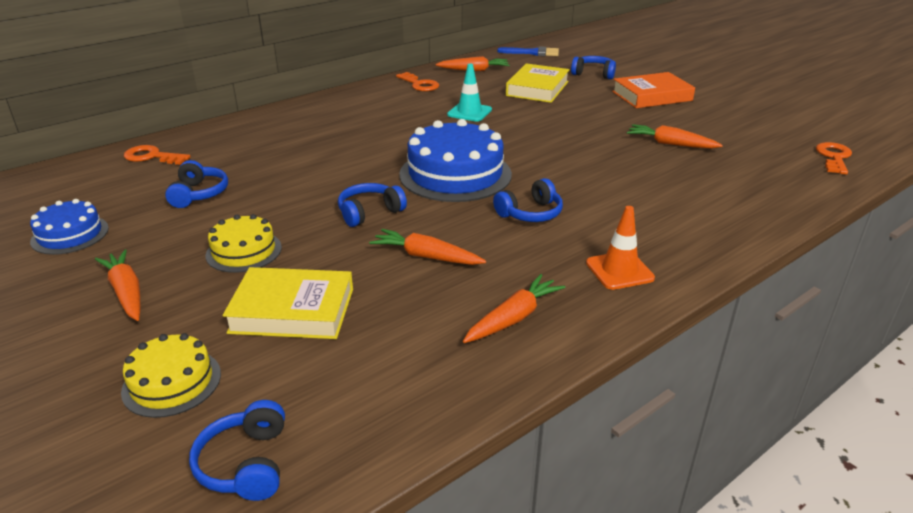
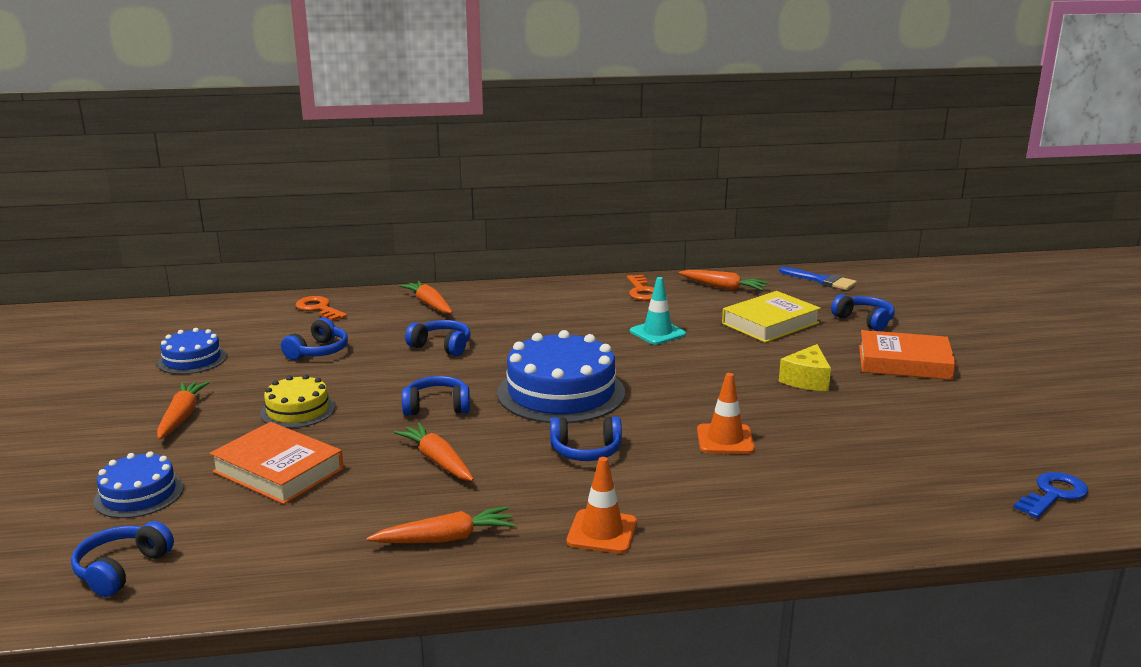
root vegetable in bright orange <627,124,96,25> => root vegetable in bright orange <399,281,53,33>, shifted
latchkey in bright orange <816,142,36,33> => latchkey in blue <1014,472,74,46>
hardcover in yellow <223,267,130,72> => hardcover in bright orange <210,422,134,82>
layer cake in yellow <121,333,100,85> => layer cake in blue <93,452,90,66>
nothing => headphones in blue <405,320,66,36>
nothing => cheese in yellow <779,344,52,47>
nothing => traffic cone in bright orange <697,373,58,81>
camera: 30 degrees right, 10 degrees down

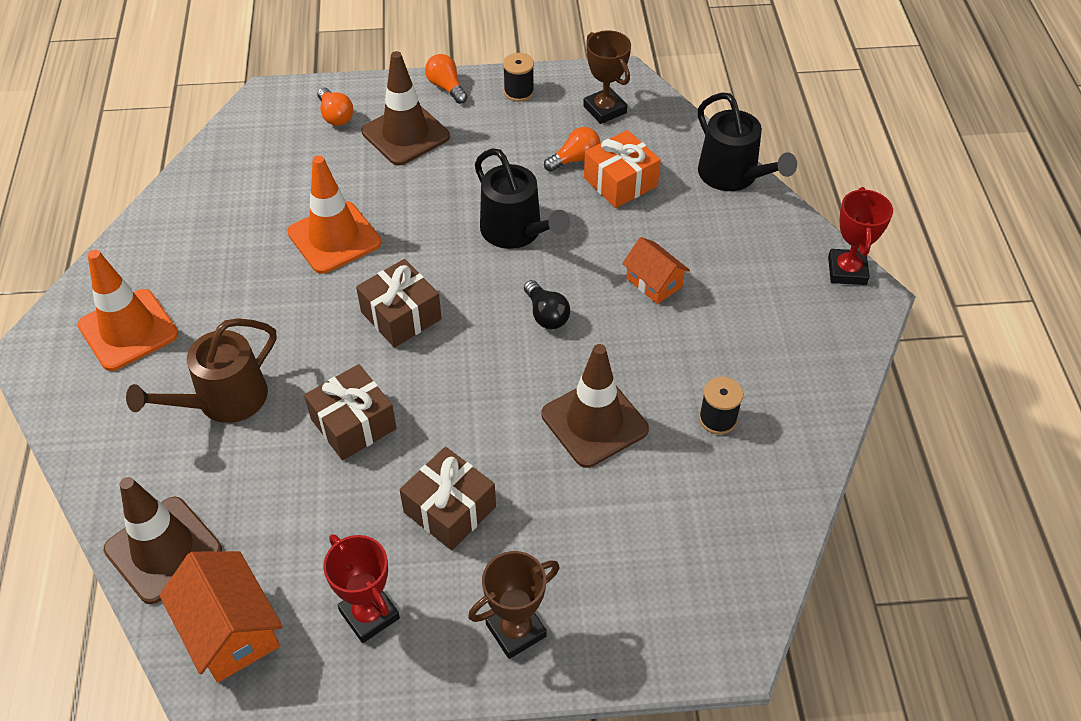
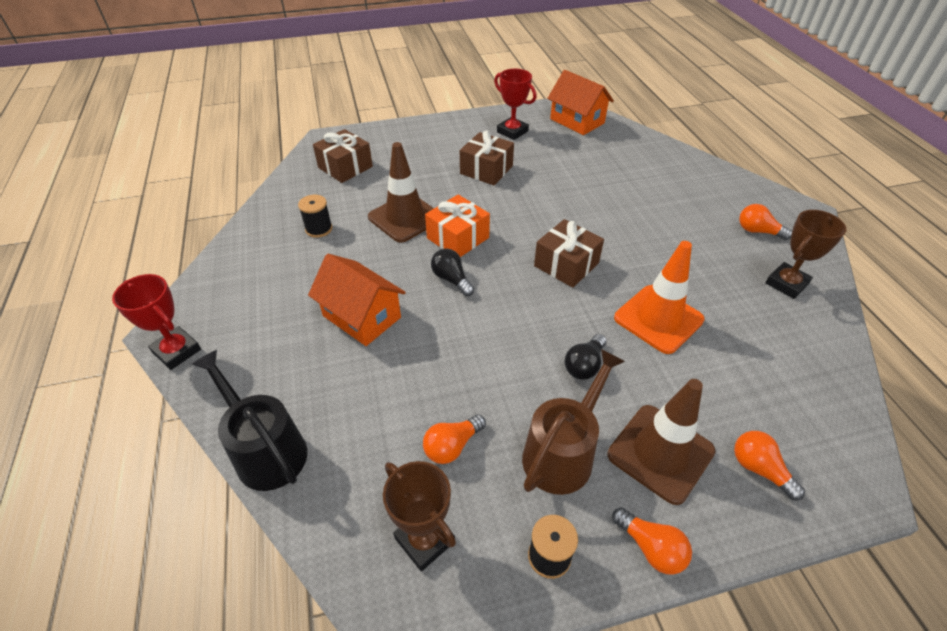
gift in bright orange <584,130,77,78> => gift in bright orange <425,195,65,62>, shifted
sprinkling can in black <475,148,95,101> => nothing
award cup in crimson <828,187,65,98> => award cup in crimson <112,274,89,96>, 45 degrees counterclockwise
house in bright orange <622,237,68,67> => house in bright orange <308,254,98,92>, x1.56
traffic cone in bright orange <78,250,100,121> => bulb in bright orange <739,204,53,36>
sprinkling can in brown <126,318,150,105> => sprinkling can in brown <522,349,103,146>, shifted
gift in brown <304,364,93,97> => gift in brown <313,129,60,54>, shifted
traffic cone in brown <104,477,118,127> => nothing
award cup in brown <468,551,92,108> => award cup in brown <766,210,80,89>, shifted
nothing => bulb in black <564,334,42,46>
camera: 170 degrees right, 5 degrees down

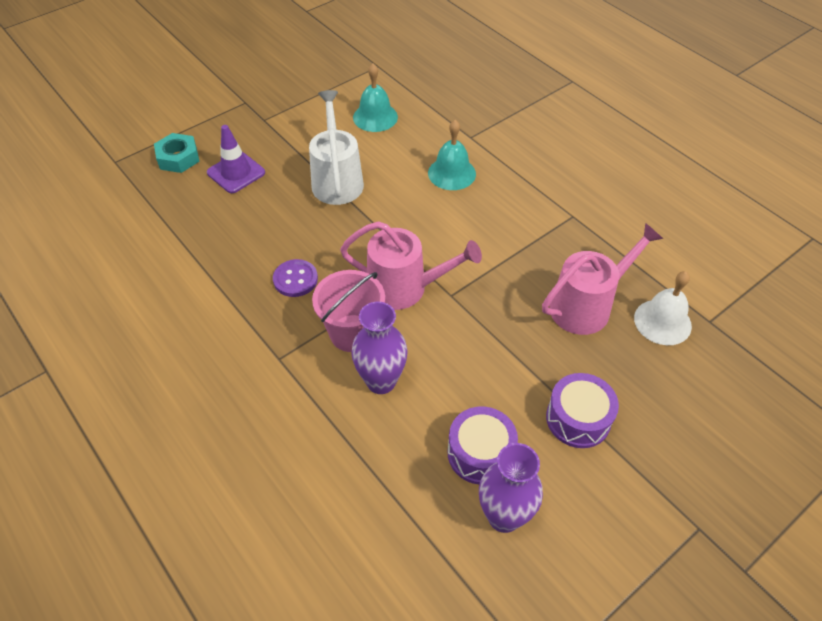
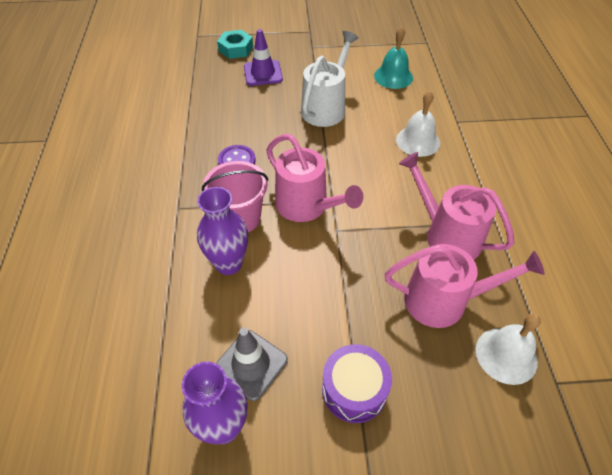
bell in aqua <428,120,48,70> => bell in white <396,91,44,66>
snare drum in purple <447,406,71,78> => traffic cone in gray <216,327,72,74>
nothing => sprinkling can in pink <399,152,115,108>
camera: 35 degrees right, 0 degrees up

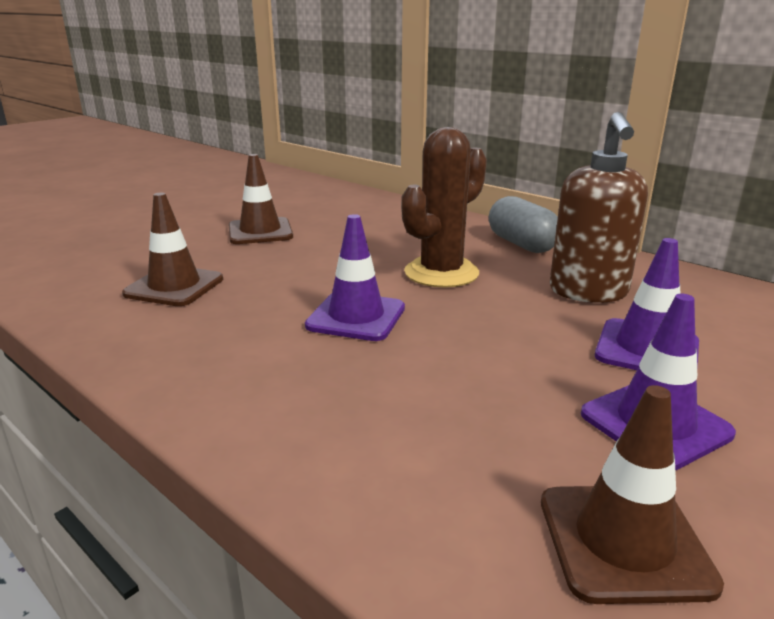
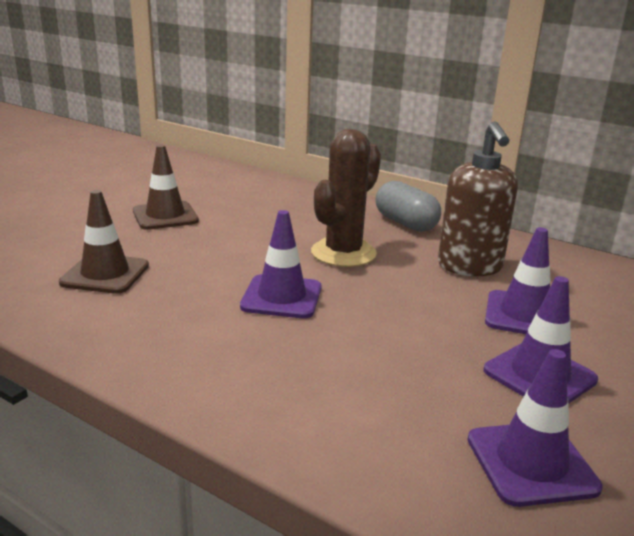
traffic cone in brown <541,385,183,219> => traffic cone in purple <468,349,135,158>
camera: 10 degrees left, 0 degrees up

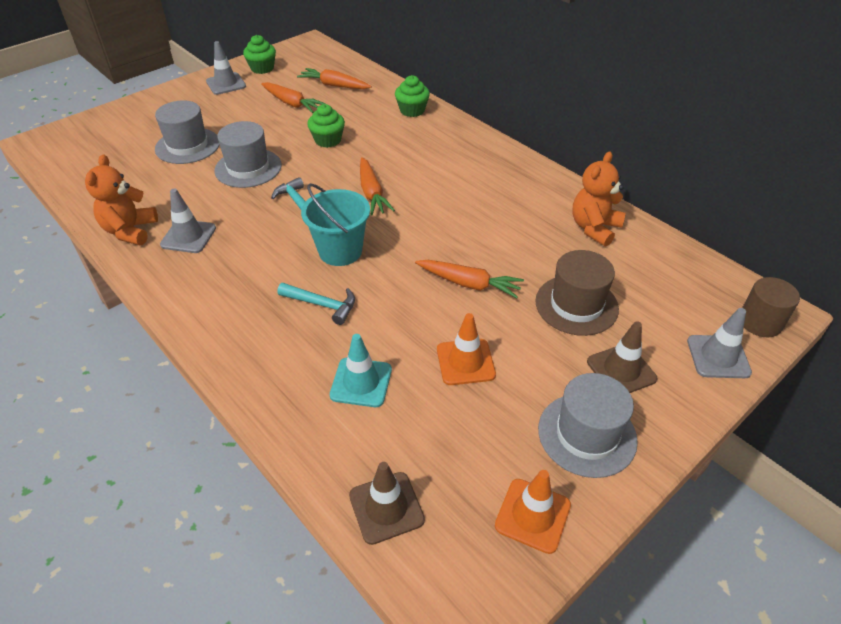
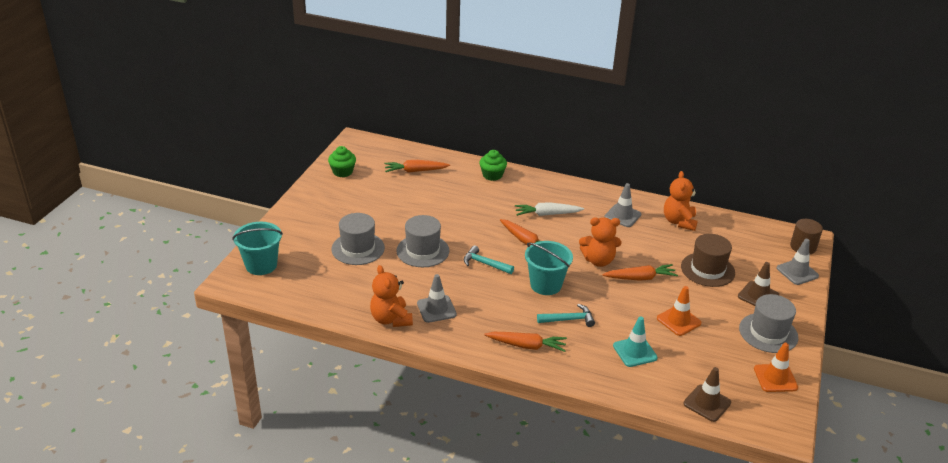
traffic cone in gray <206,41,40,54> => traffic cone in gray <604,183,37,44>, shifted
root vegetable in bright orange <261,82,65,31> => root vegetable in bright orange <484,332,83,20>, shifted
muffin in green <307,104,38,44> => nothing
nothing => root vegetable in white <515,202,69,14>
nothing => teddy bear in bright orange <579,217,42,50>
nothing => bucket in aqua <232,222,51,53>
camera: 30 degrees left, 10 degrees down

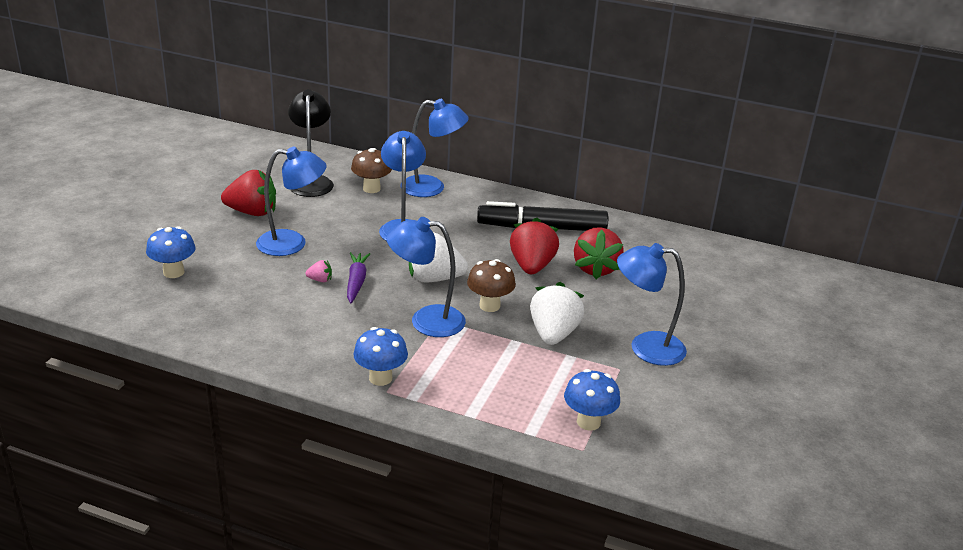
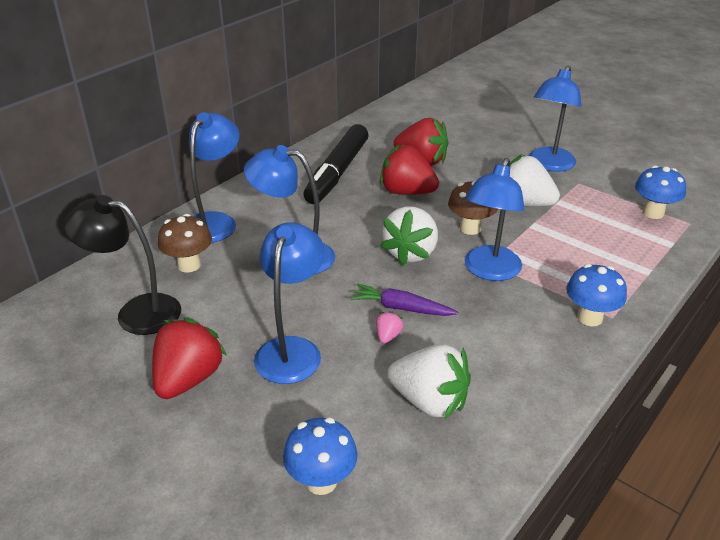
nothing => toy strawberry in white <388,344,83,76>
camera: 70 degrees left, 5 degrees up

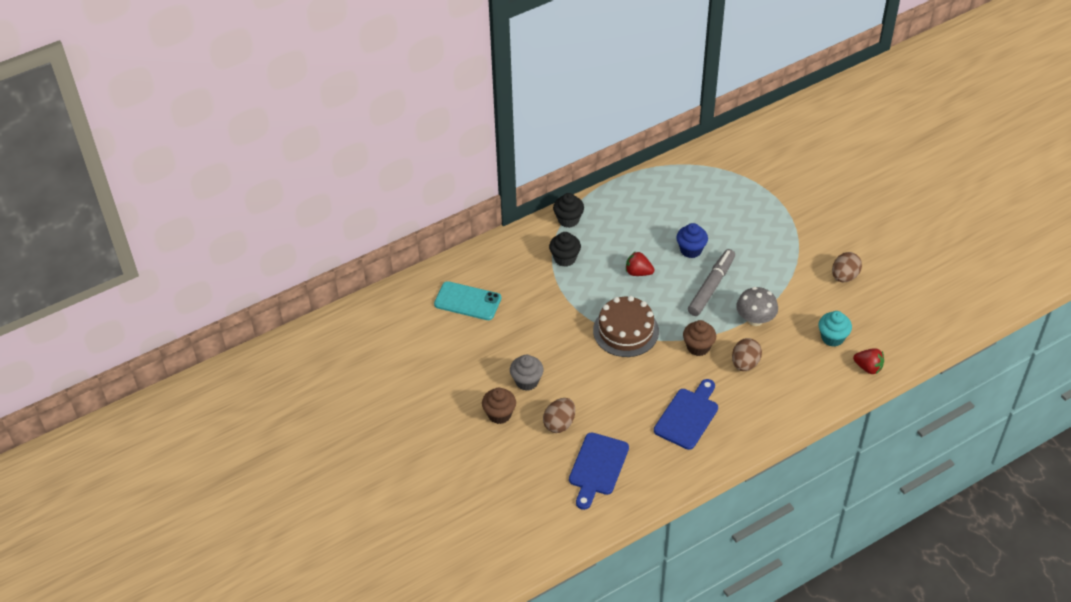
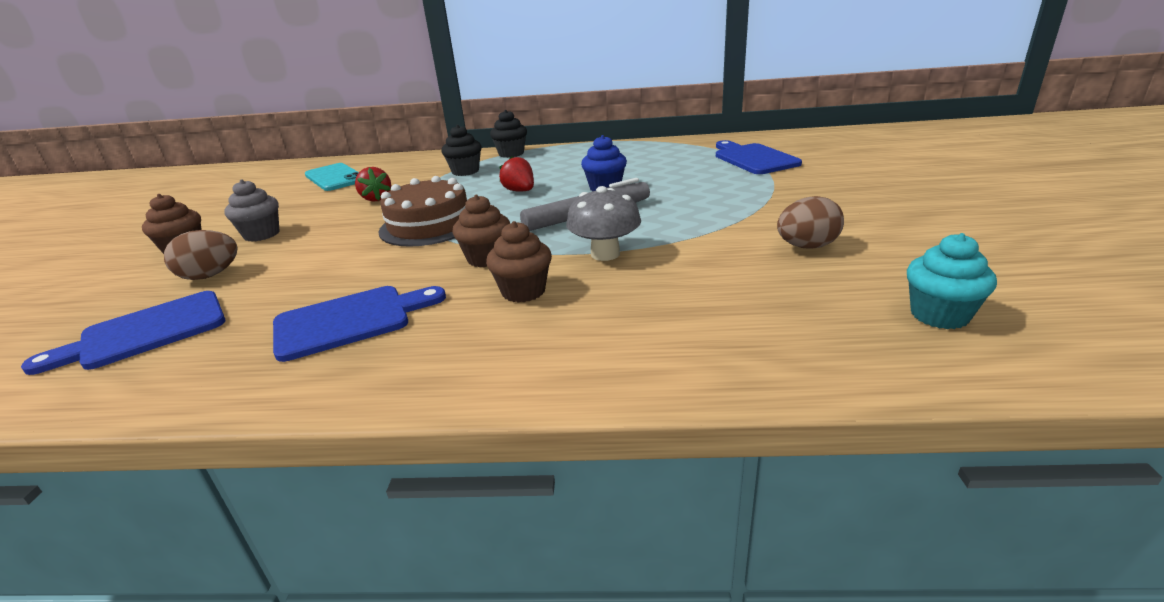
muffin in aqua <818,311,34,36> => muffin in aqua <907,233,90,96>, shifted
toy egg in brown <732,338,30,33> => muffin in brown <486,221,66,82>
toy strawberry in crimson <853,348,31,26> => toy strawberry in crimson <355,167,36,34>, shifted
nothing => chopping board in blue <716,140,86,34>
camera: 35 degrees right, 20 degrees down

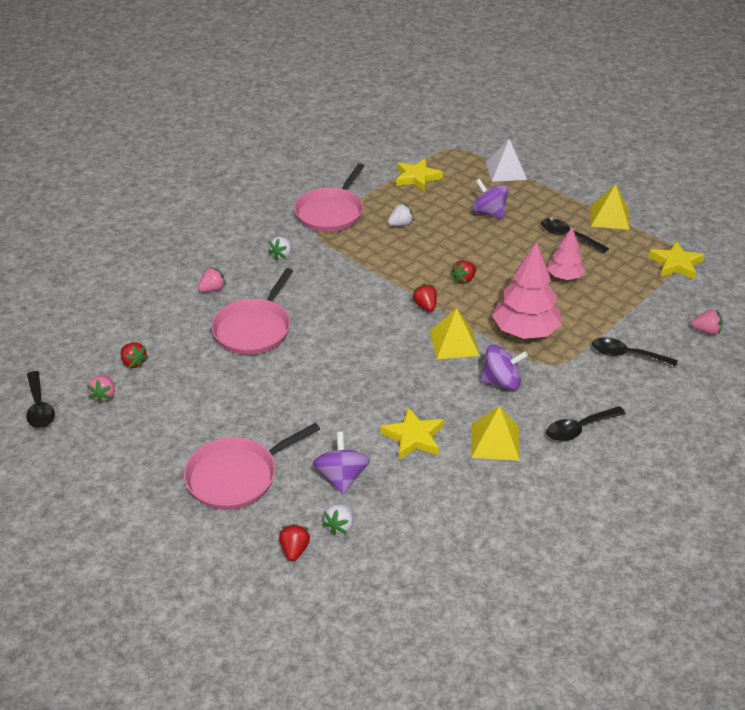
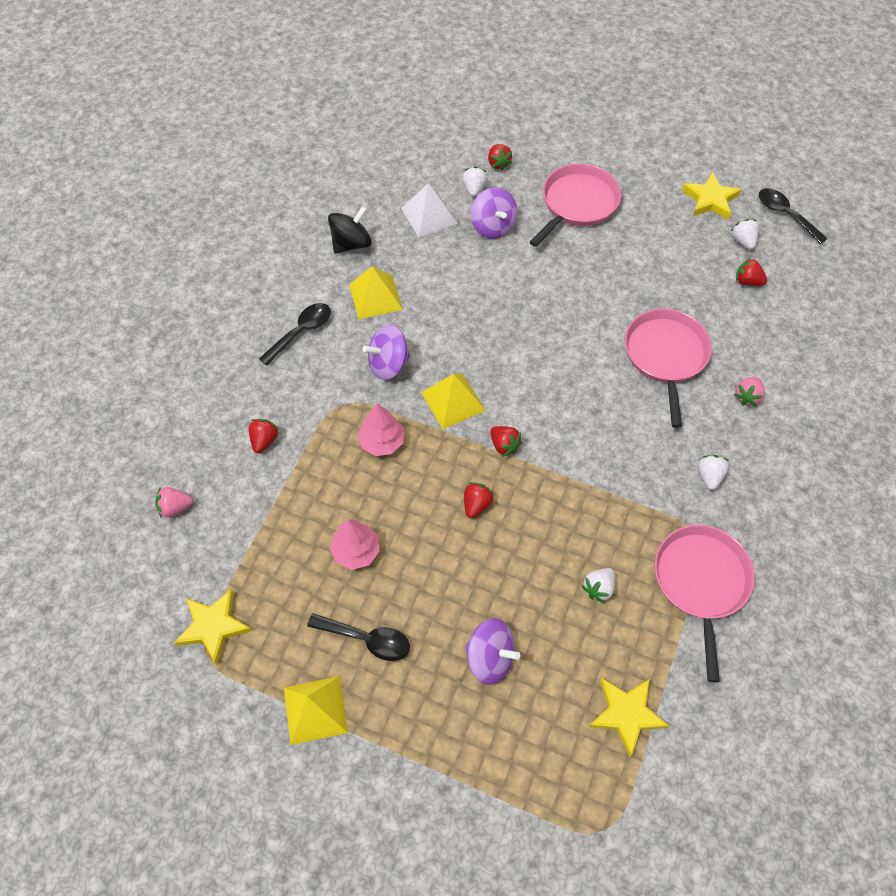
pyramid shape in white <486,139,41,43> => pyramid shape in white <401,183,57,55>, shifted
tree in pink <492,242,70,97> => tree in pink <357,404,47,52>, x0.59
tablespoon in black <592,337,86,31> => toy strawberry in crimson <249,419,30,34>
toy strawberry in pink <87,375,28,29> => toy strawberry in white <731,219,28,30>
five-pointed star in yellow <380,407,64,52> => five-pointed star in yellow <682,171,60,49>, shifted
nothing => whirligig in black <328,206,44,48>
camera: 160 degrees right, 20 degrees up

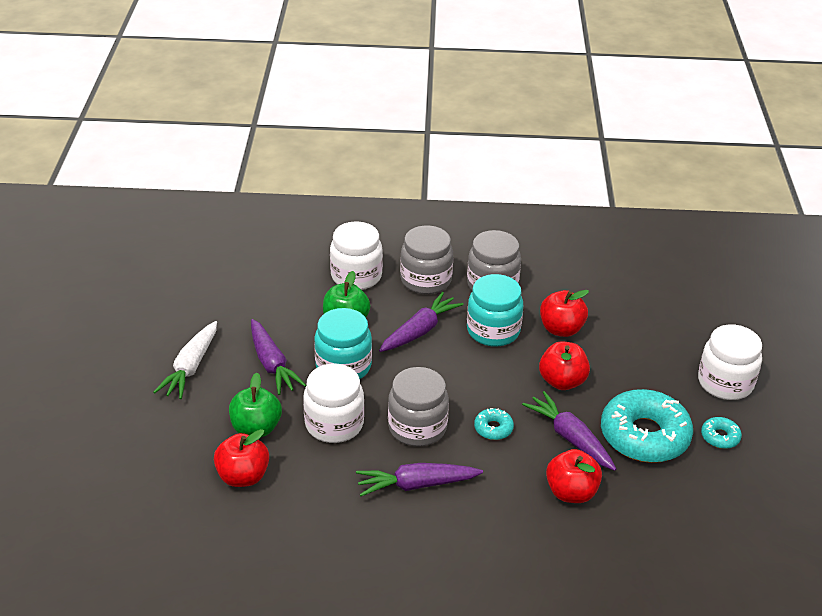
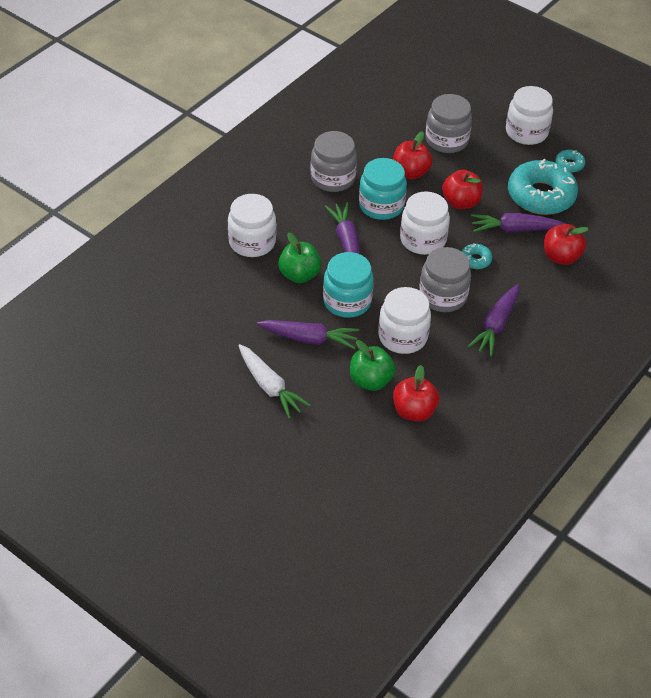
jar in gray <400,226,53,68> => jar in gray <426,94,46,59>, shifted
nothing => jar in white <400,191,50,64>
camera: 55 degrees left, 10 degrees up

